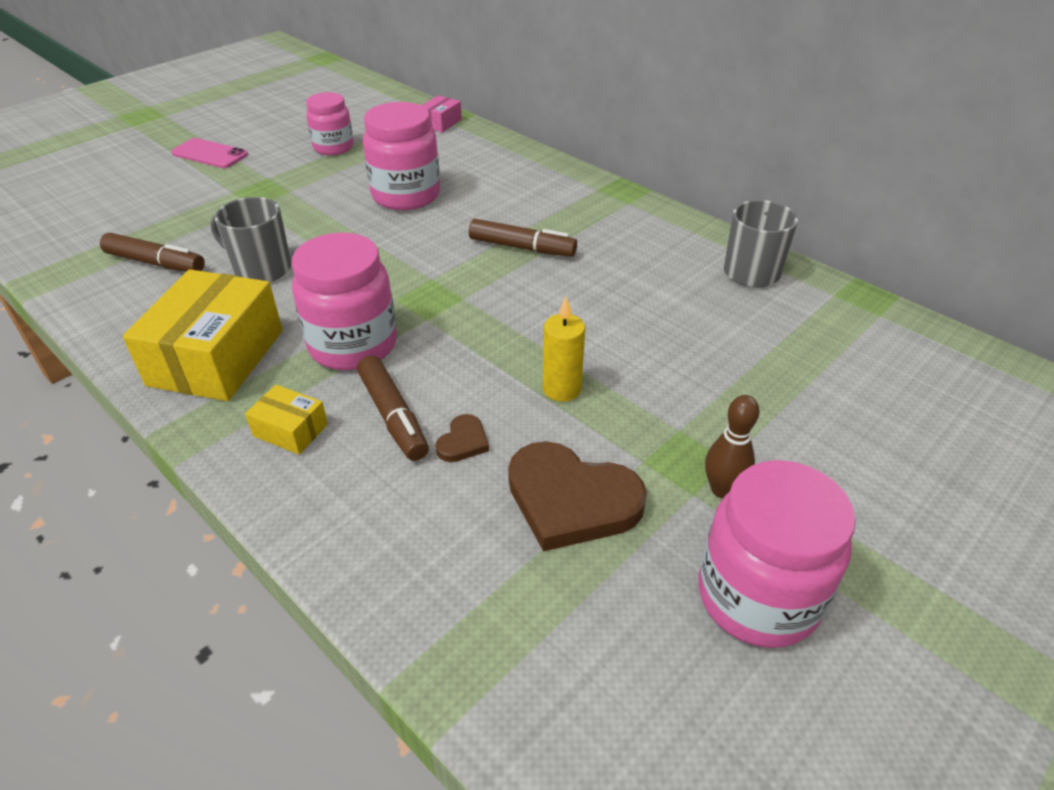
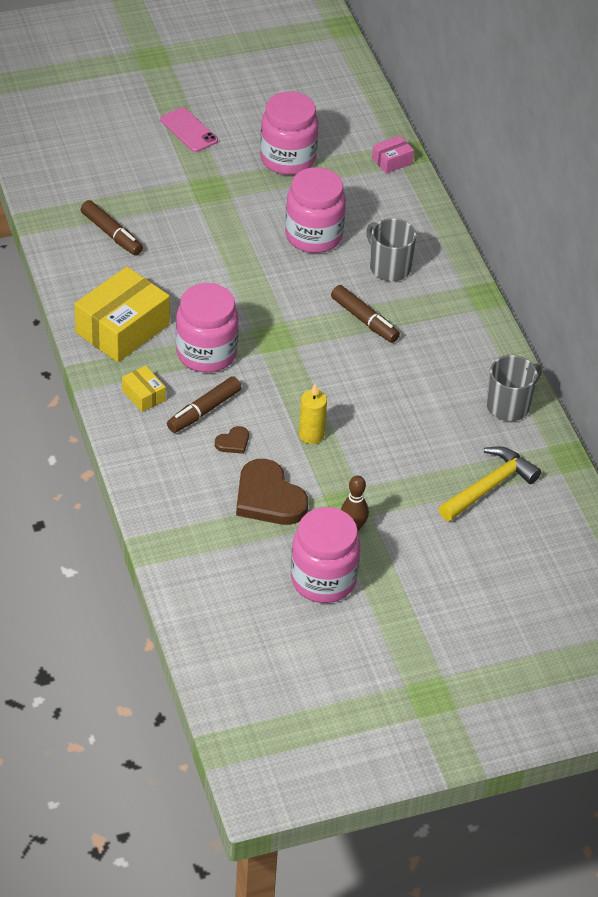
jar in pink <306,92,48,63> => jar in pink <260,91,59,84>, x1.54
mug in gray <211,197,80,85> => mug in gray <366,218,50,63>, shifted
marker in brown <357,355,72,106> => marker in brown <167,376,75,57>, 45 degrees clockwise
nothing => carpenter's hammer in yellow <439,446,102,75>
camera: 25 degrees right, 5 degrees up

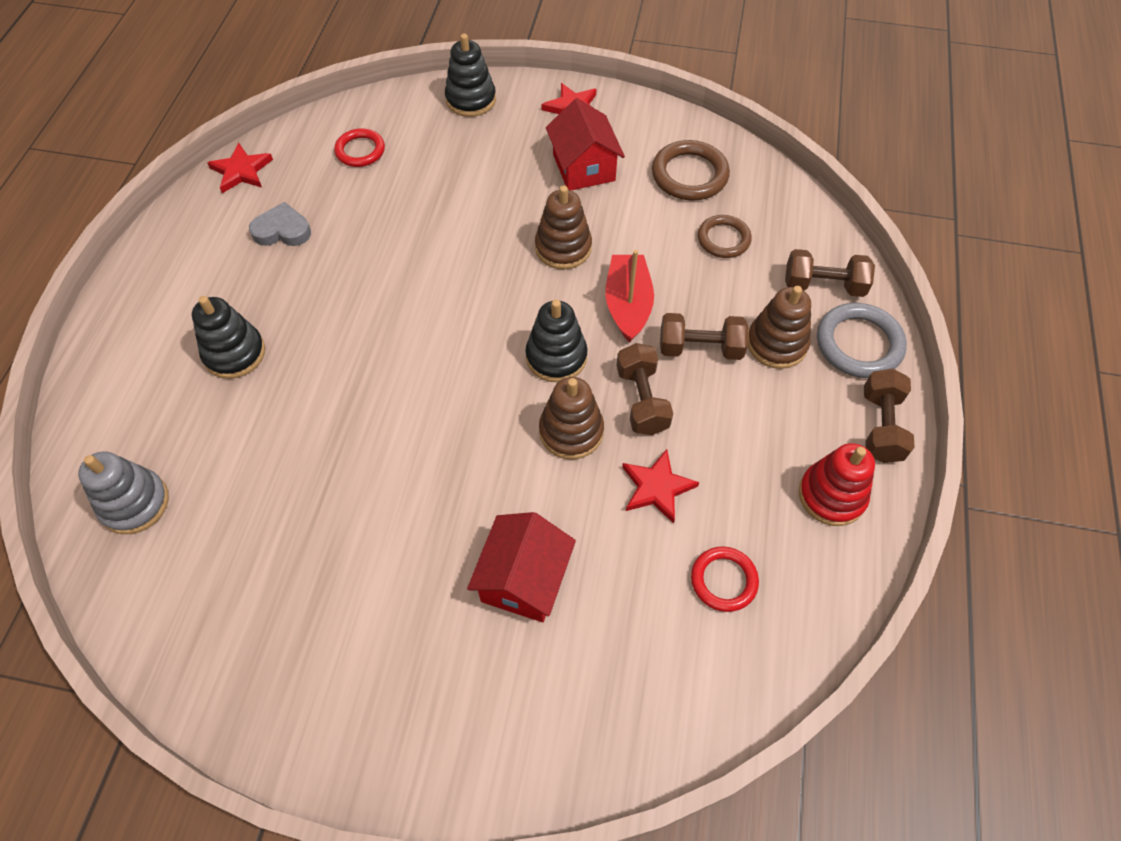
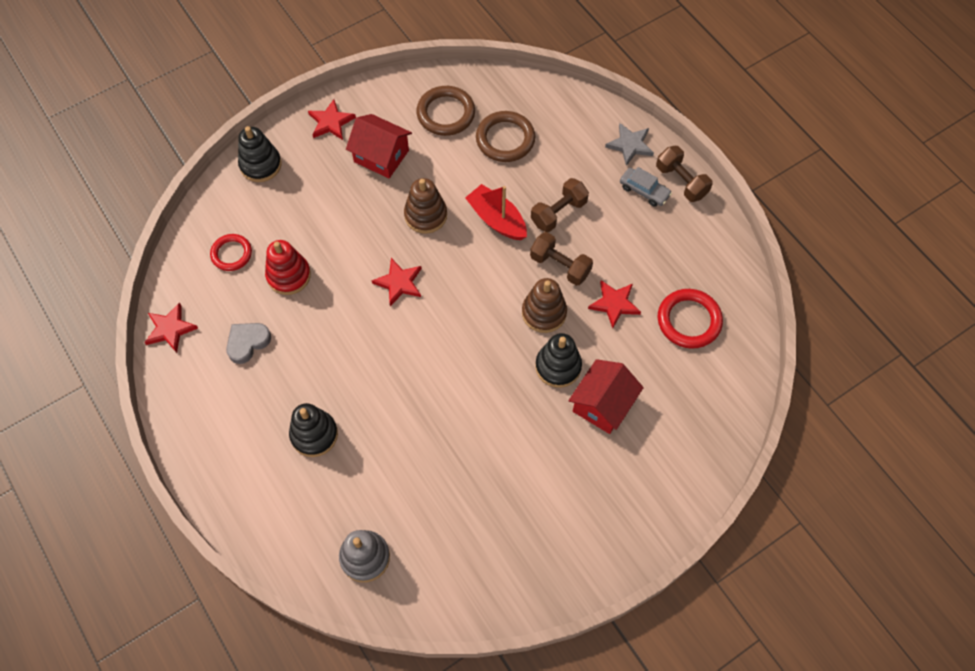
hoop in brown <698,215,54,43> => hoop in brown <476,111,59,51>, x1.52
dumbbell in brown <785,249,90,48> => nothing
ring stacker in brown <748,286,63,83> => nothing
ring stacker in black <525,300,62,82> => ring stacker in black <535,333,47,55>, shifted
hoop in gray <817,303,90,75> => five-pointed star in gray <605,123,49,43>
ring stacker in crimson <799,443,76,83> => ring stacker in crimson <265,240,46,55>, shifted
house in crimson <467,512,109,110> => house in crimson <568,359,76,75>, 60 degrees clockwise
hoop in crimson <691,546,68,66> => hoop in crimson <658,289,65,60>, x1.52
nothing => toy car in gray <620,167,52,40>
nothing => five-pointed star in crimson <371,258,51,48>
camera: 45 degrees left, 5 degrees up

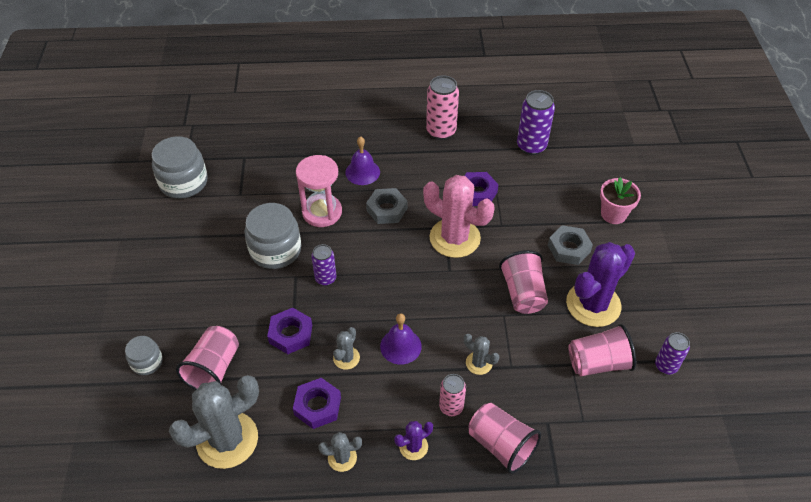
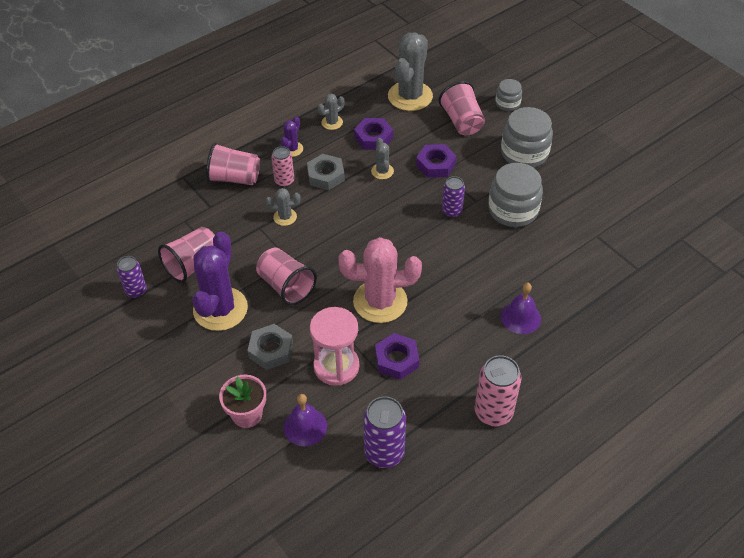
jar in gray <152,136,56,63> => jar in gray <501,107,52,61>, shifted
sand timer in pink <296,155,46,72> => sand timer in pink <310,307,49,79>, shifted
nut in gray <366,188,42,36> => nut in gray <307,154,38,36>, shifted
bell in purple <380,313,42,52> => bell in purple <284,394,43,52>, shifted
camera: 145 degrees right, 0 degrees up

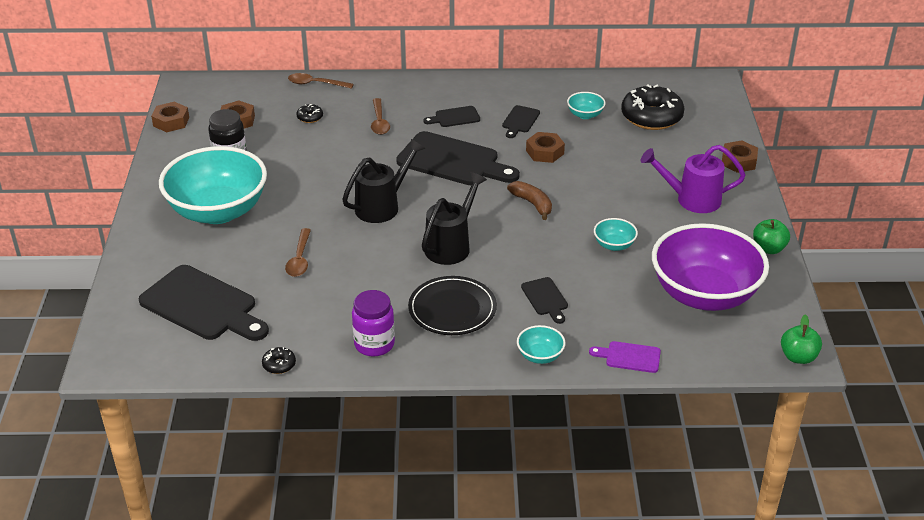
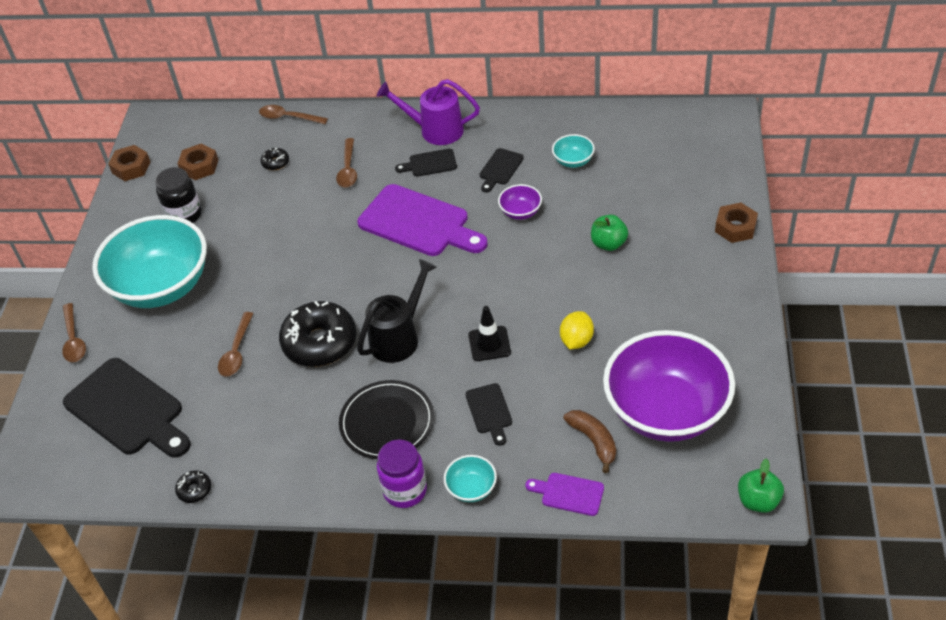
donut in black <621,85,64,45> => donut in black <279,301,77,66>, shifted
chopping board in black <396,131,124,54> => chopping board in purple <357,184,131,72>
nut in brown <526,132,39,31> => deep dish in purple <498,184,44,36>
sprinkling can in black <342,139,84,84> => nothing
sprinkling can in purple <641,145,105,68> => sprinkling can in purple <377,79,103,66>, shifted
banana fruit in brown <507,181,45,39> => banana fruit in brown <563,410,53,63>, shifted
deep dish in aqua <594,218,44,33> => citrus fruit in yellow <560,311,34,38>
apple in green <753,219,37,35> => apple in green <591,215,37,36>, shifted
jar in purple <352,290,43,67> => jar in purple <377,439,50,69>, shifted
nothing => tablespoon in brown <62,303,24,59>
nothing => traffic cone in black <468,306,43,55>
camera: 10 degrees right, 10 degrees up

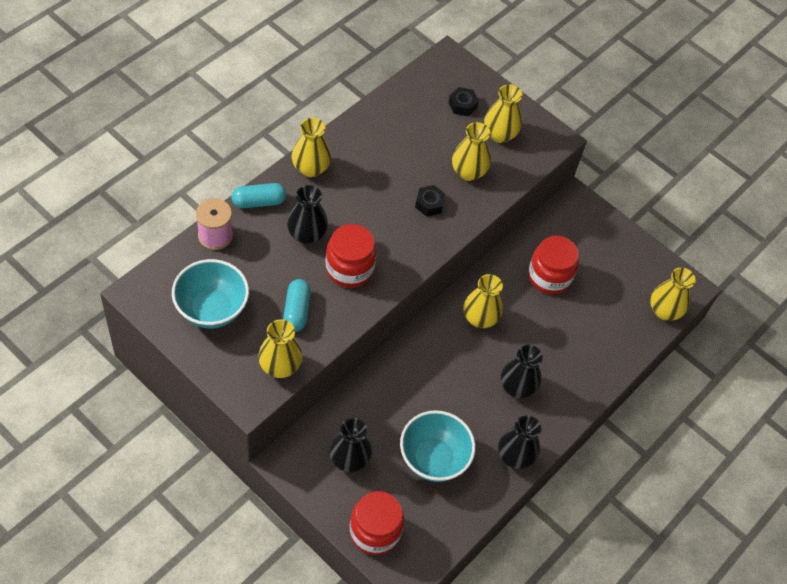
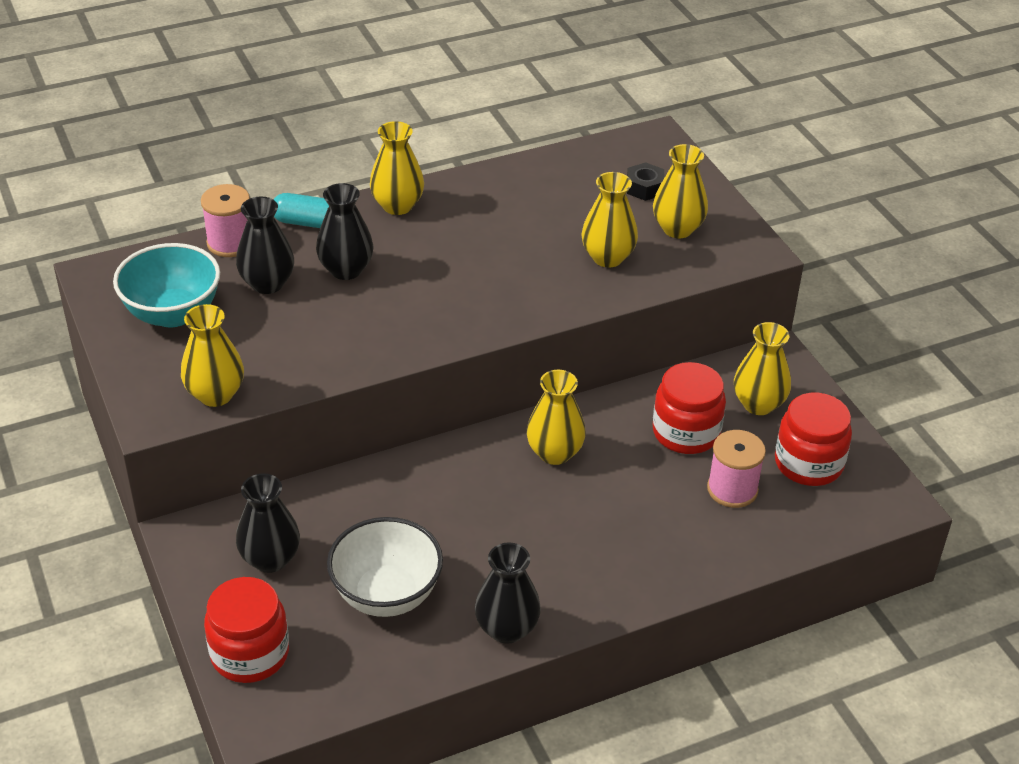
nut in black <415,185,31,32> => nothing
jar in crimson <325,224,51,64> => jar in crimson <775,393,77,93>, shifted
flower vase in yellow <650,268,46,53> => flower vase in yellow <734,322,57,93>, shifted
capsule in aqua <283,279,28,53> => nothing
flower vase in black <501,345,42,53> => flower vase in black <236,197,58,97>, shifted
deep dish in aqua <400,410,75,72> => deep dish in white <327,517,116,100>
nothing => spool in pink <707,430,59,78>
camera: 30 degrees right, 15 degrees down

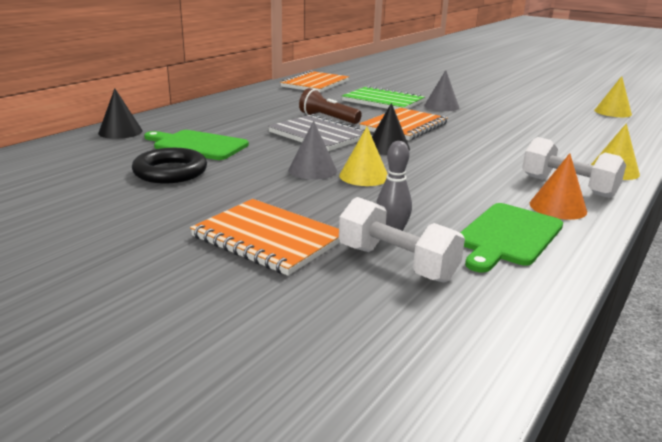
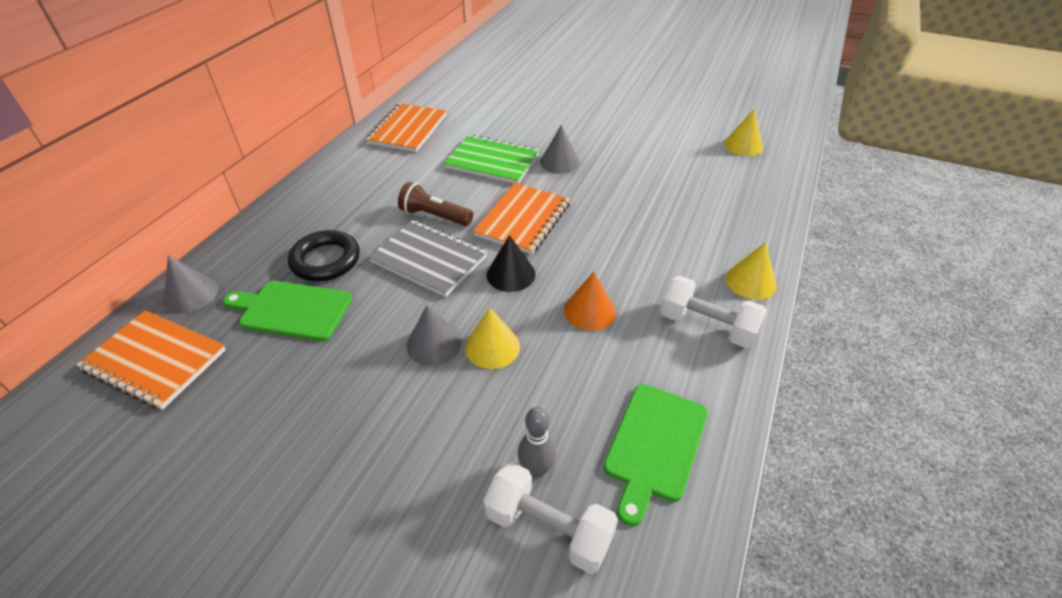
cone in black <98,88,45,51> => cone in gray <164,255,54,58>
hoop in black <132,148,75,36> => hoop in black <288,230,72,51>, shifted
cone in bright orange <530,153,57,67> => cone in bright orange <564,272,52,59>, shifted
notebook in bright orange <190,199,150,77> => notebook in bright orange <76,310,150,100>, shifted
camera: 10 degrees left, 20 degrees up

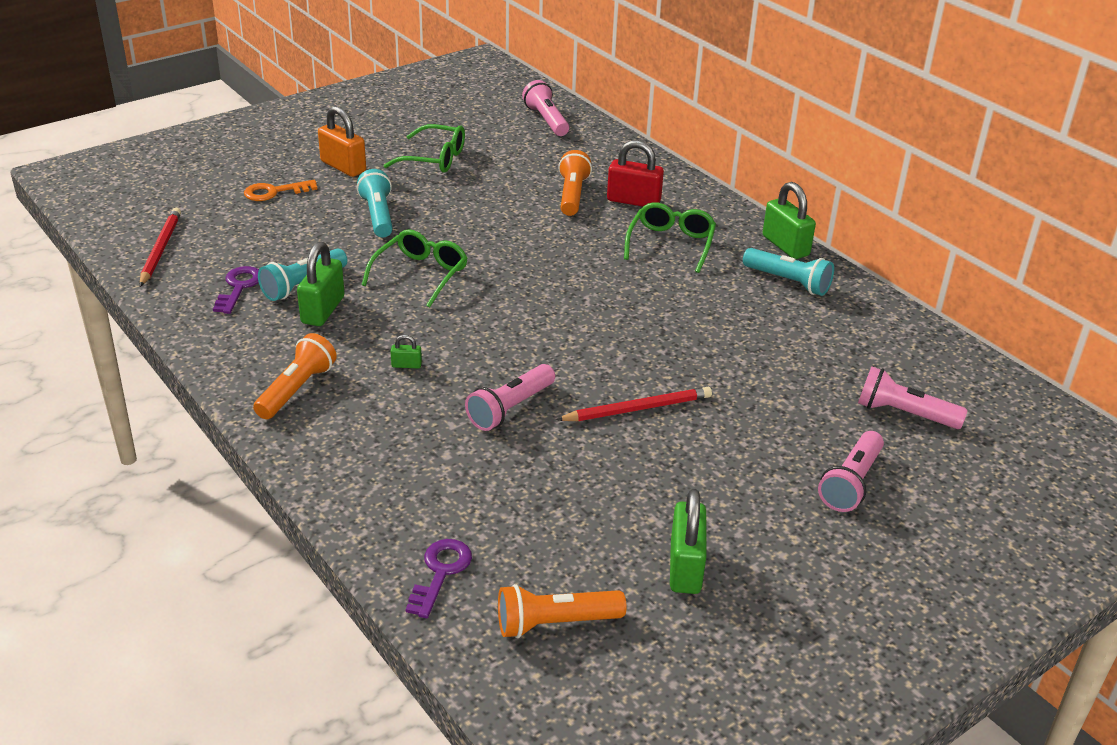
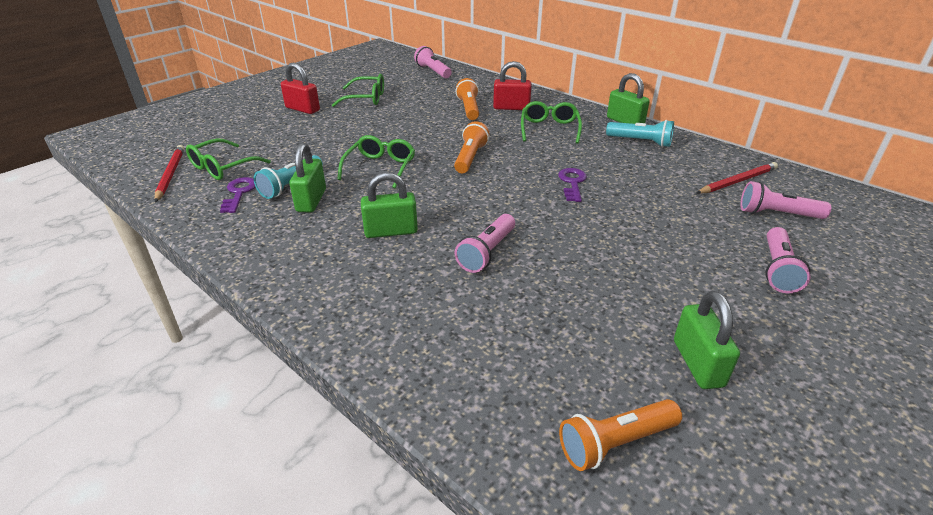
lock in bright orange <318,106,48,71> => lock in crimson <281,63,39,51>
flashlight in aqua <357,169,36,69> => nothing
latchkey in bright orange <244,180,73,21> => nothing
flashlight in bright orange <253,333,84,86> => flashlight in bright orange <454,121,35,52>, shifted
lock in green <391,335,31,33> => lock in green <361,172,57,66>, x2.17
wooden pencil in crimson <555,387,157,34> => wooden pencil in crimson <697,162,81,32>, shifted
latchkey in purple <405,539,67,79> => latchkey in purple <558,168,29,34>, shifted
nothing => glasses in green <186,138,85,42>
camera: 10 degrees left, 0 degrees up

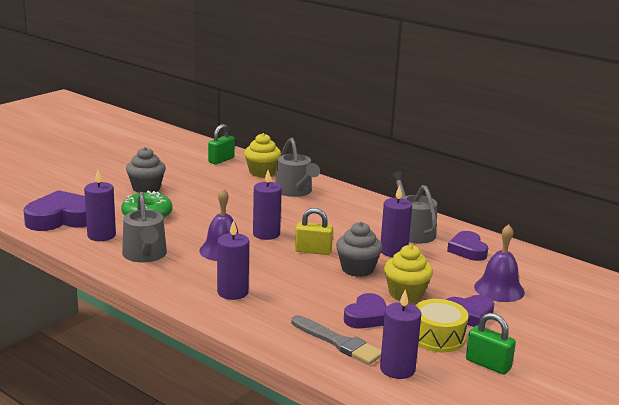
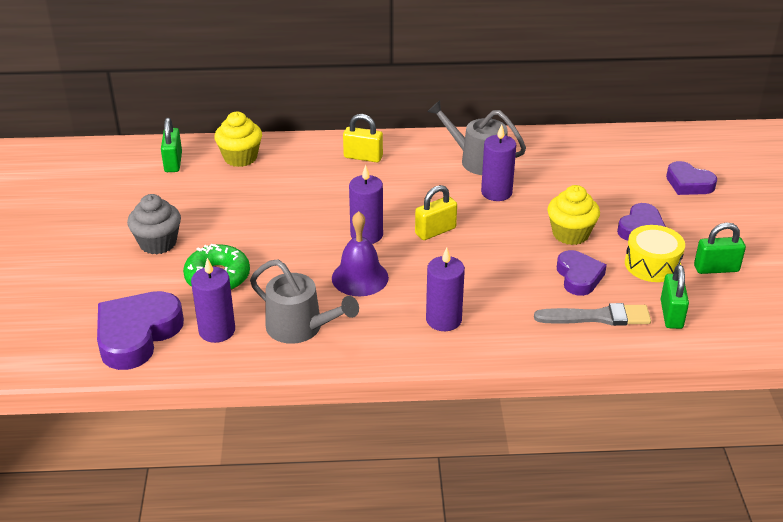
sprinkling can in gray <275,138,45,59> => nothing
muffin in gray <336,222,47,55> => nothing
bell in purple <474,224,51,78> => nothing
heart in purple <447,231,41,30> => heart in purple <666,161,51,34>, shifted
pillar candle in purple <380,289,41,90> => lock in green <661,265,28,64>
nothing => lock in yellow <343,114,40,48>
camera: 40 degrees left, 15 degrees up

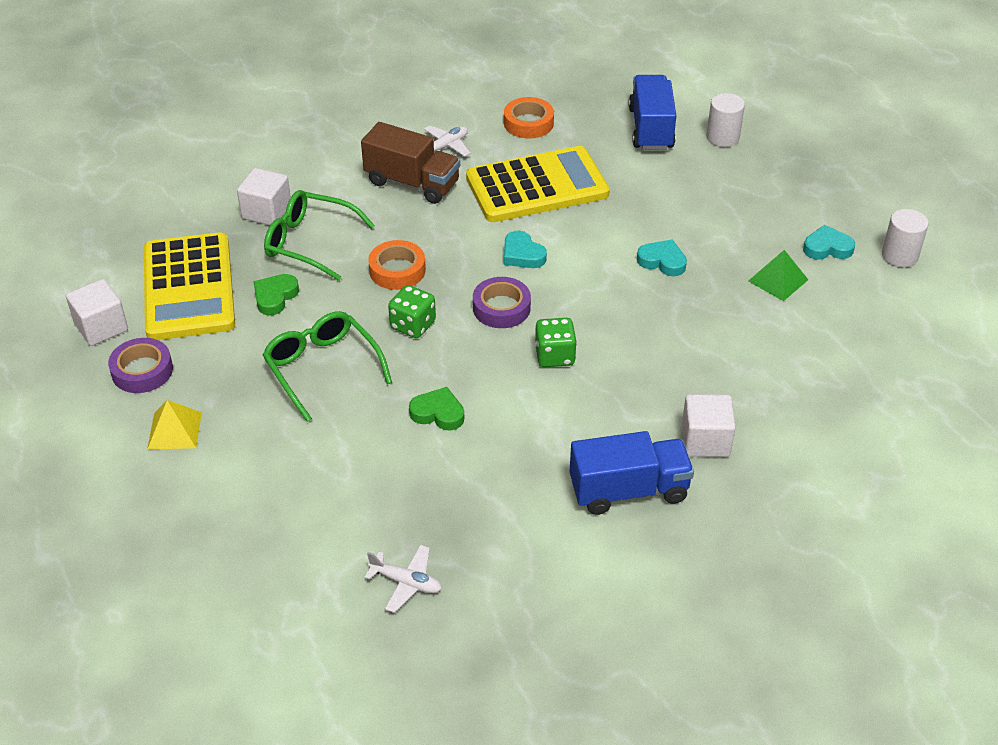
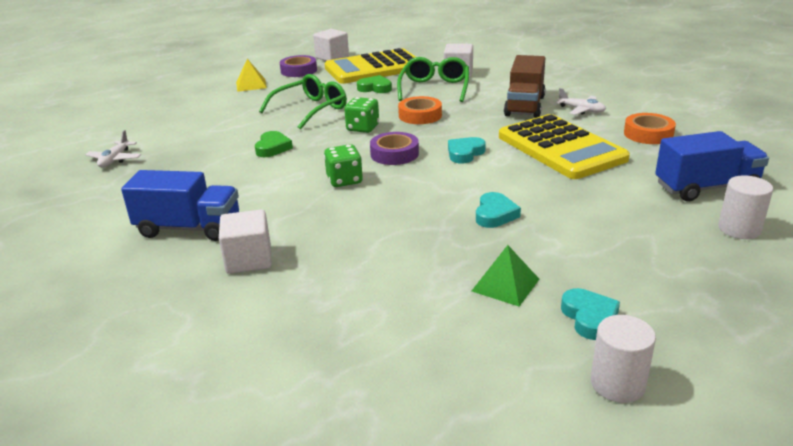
lorry in blue <570,431,124,84> => lorry in blue <121,170,118,71>, 60 degrees counterclockwise
camera: 80 degrees right, 15 degrees down

